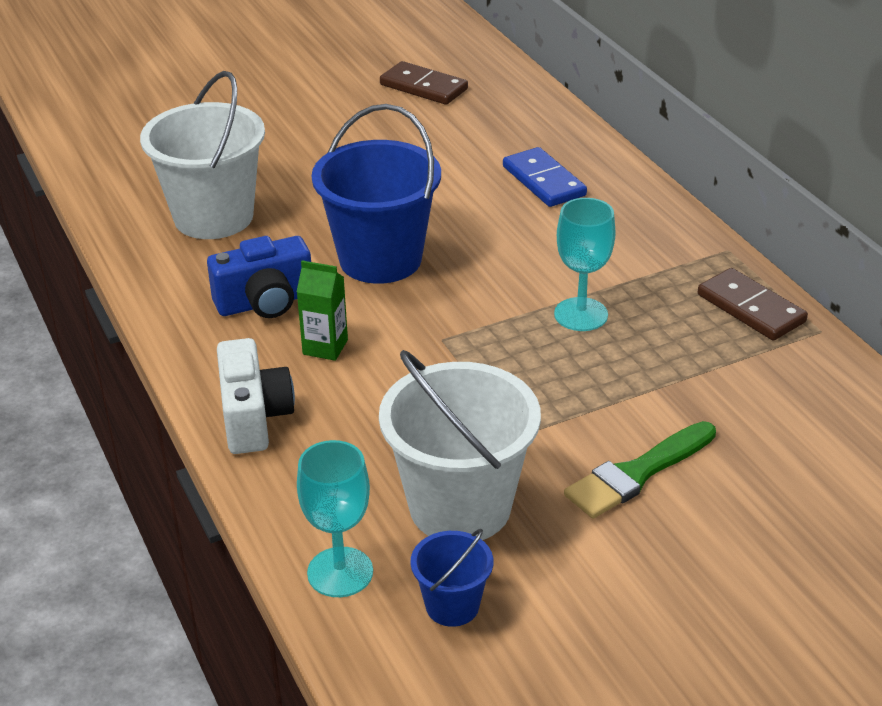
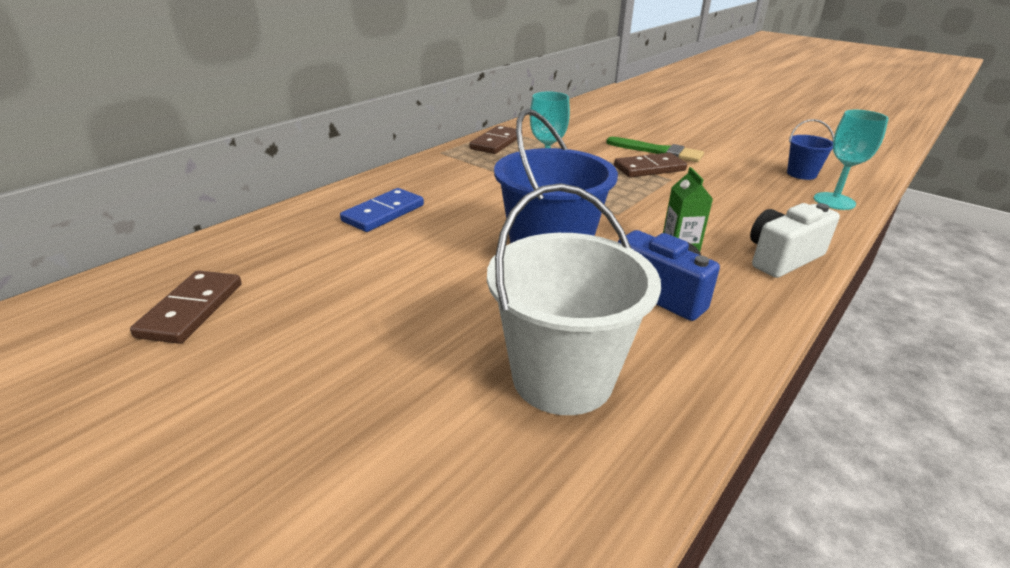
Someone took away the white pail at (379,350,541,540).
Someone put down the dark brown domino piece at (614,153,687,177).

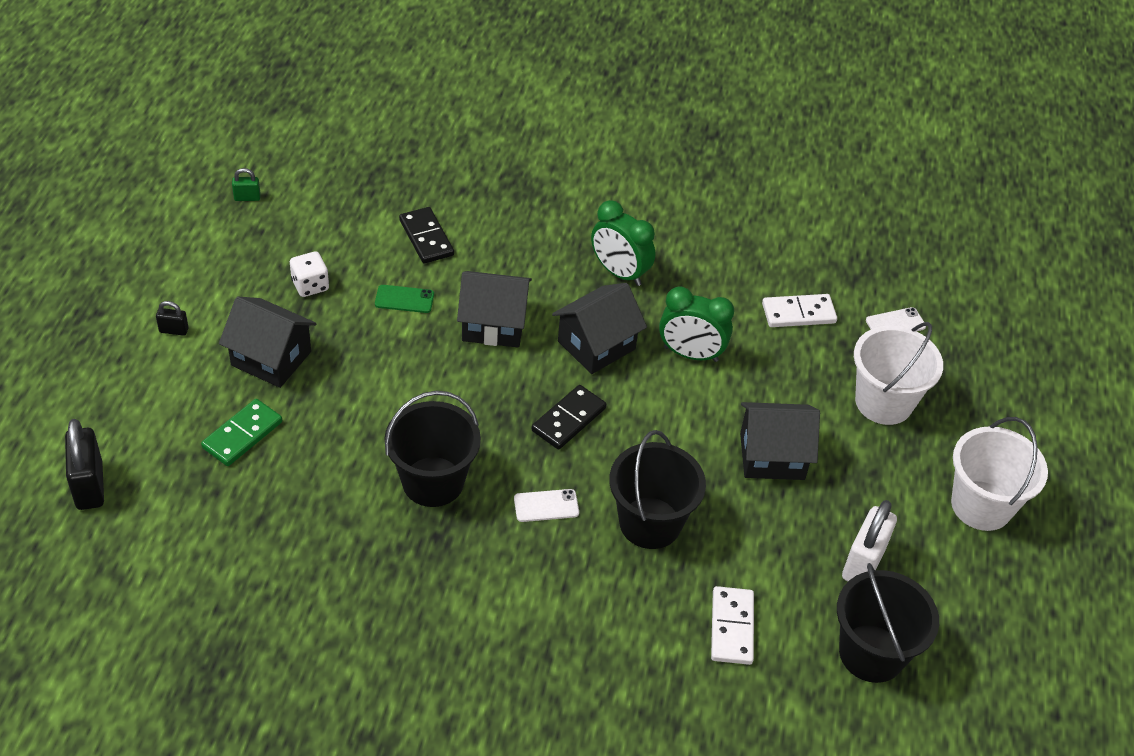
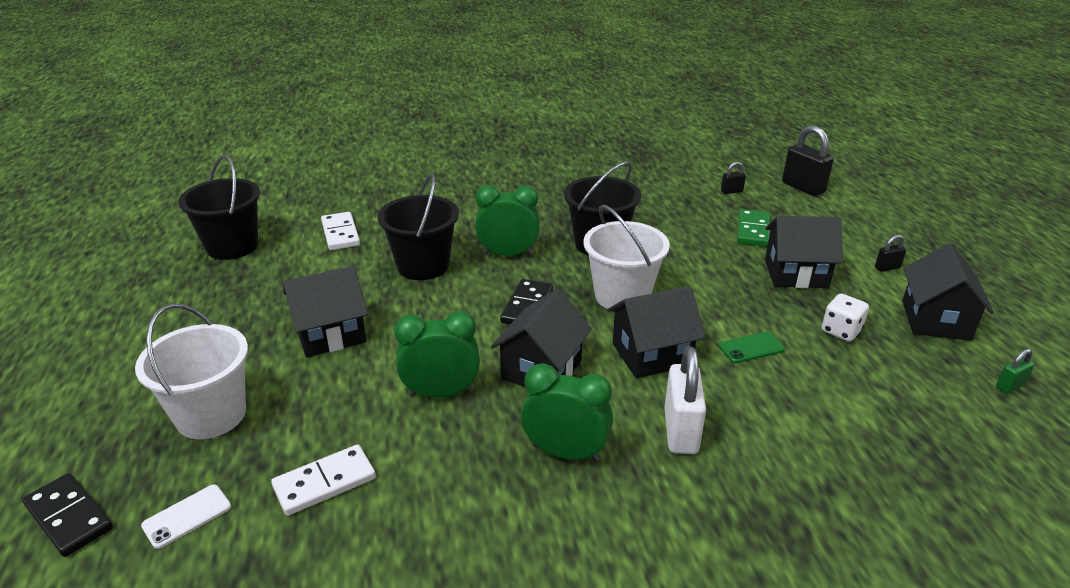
Someone carried the ebony domino piece from (399,207,454,264) to (22,473,113,557).
Someone carried the white pail from (951,417,1048,531) to (584,205,670,309).
Someone swapped the white smartphone at (514,489,579,522) for the emerald clock at (475,185,540,256).
Someone carried the white padlock from (842,500,897,581) to (664,346,706,454).
Someone put down the ebony padlock at (721,162,746,194).
Someone put down the ebony cottage at (902,244,994,341).

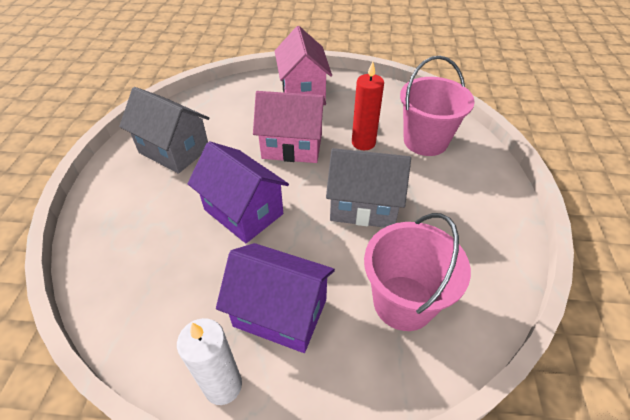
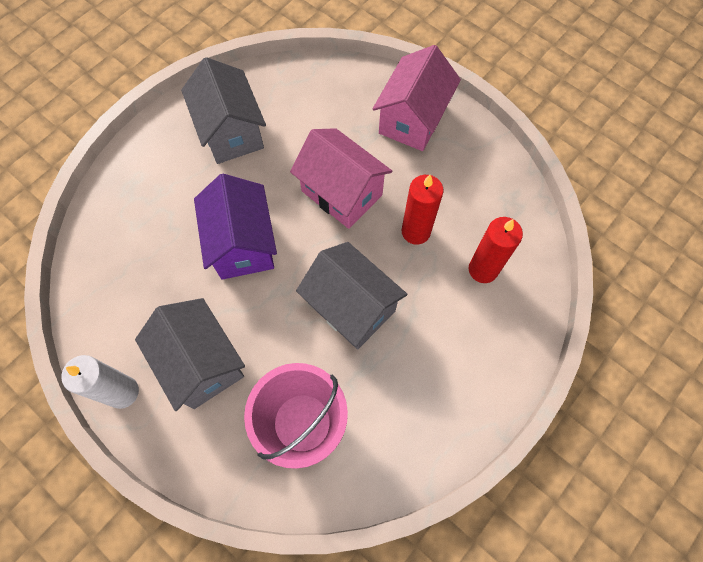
Someone swapped the rosy pail at (400,56,475,156) for the scarlet pillar candle at (468,217,523,283).
Someone repainted the royal purple cottage at (216,243,335,353), which became the grey cottage at (135,298,245,411).

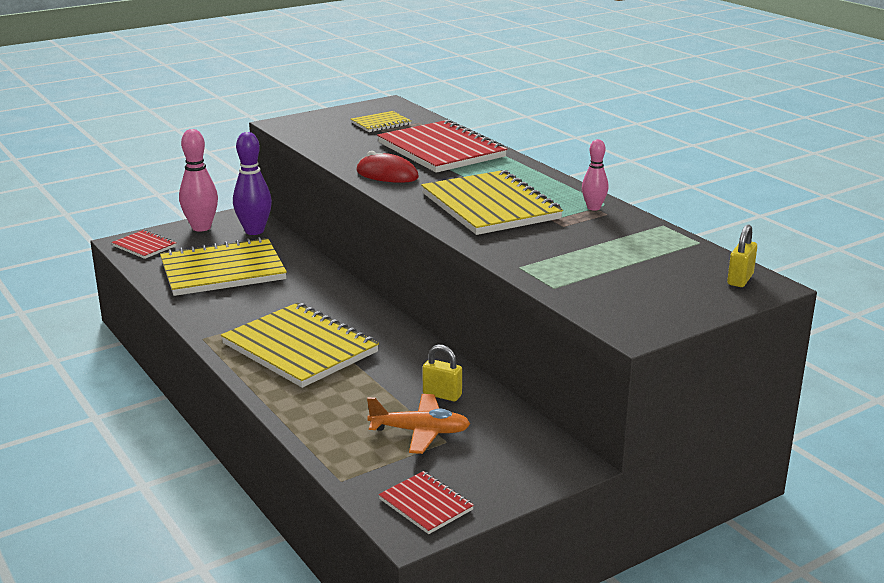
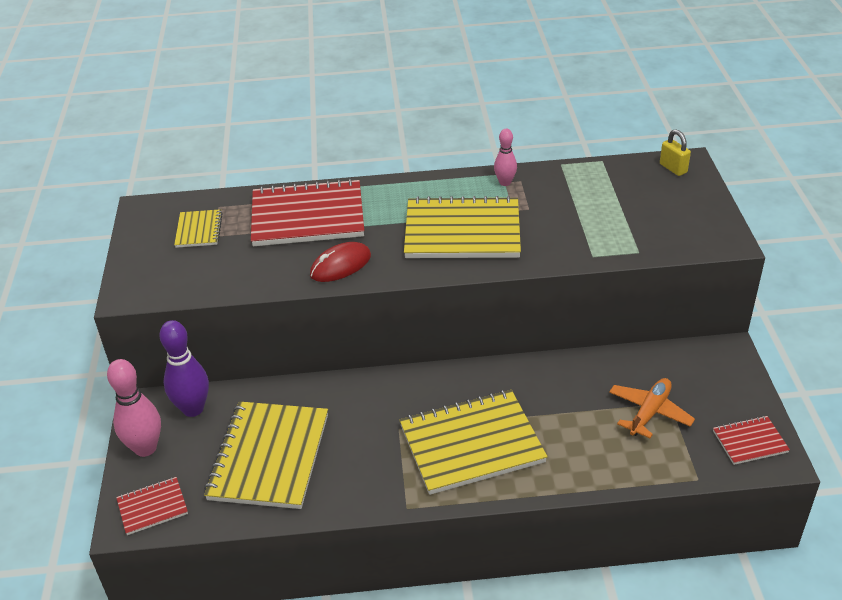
Someone took away the bright yellow padlock at (423,345,462,401).

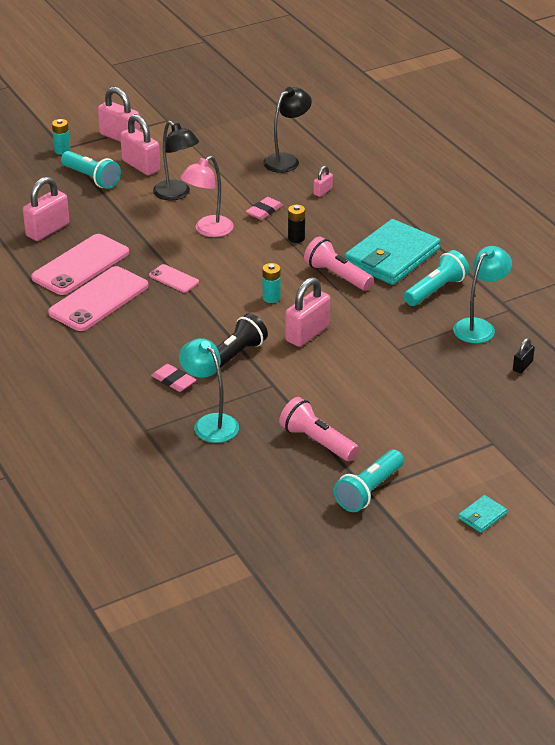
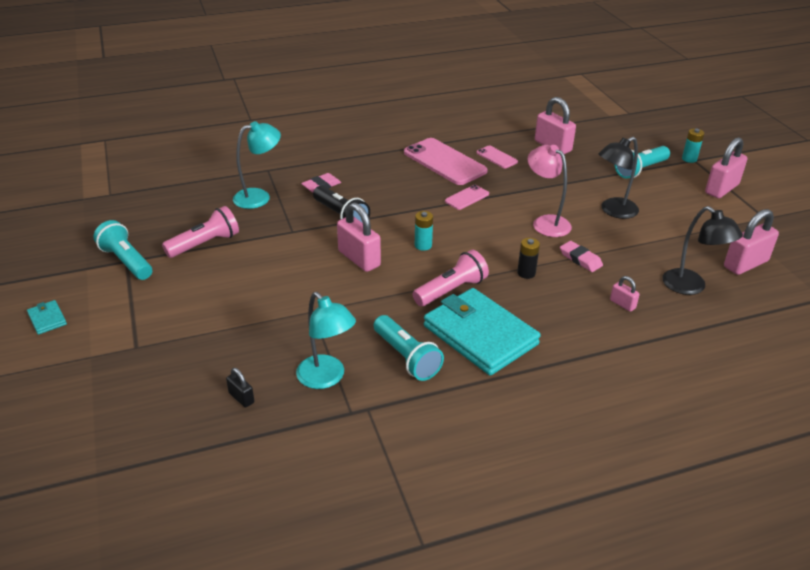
Someone carried the rosy padlock from (120,114,160,175) to (724,209,779,275).
Someone scaled the rosy smartphone at (31,234,129,295) by 0.49.

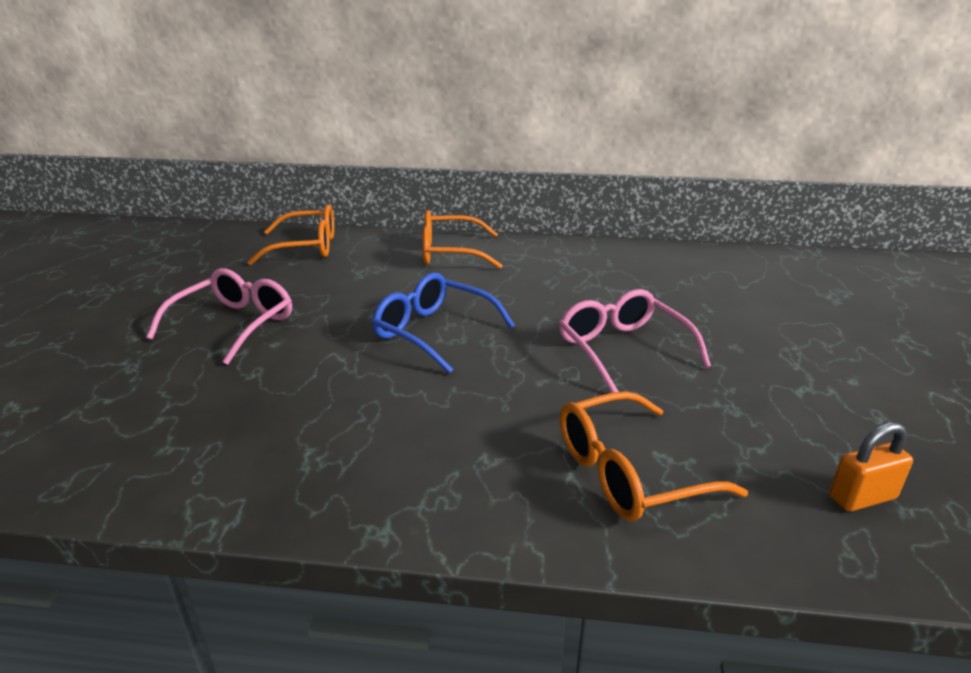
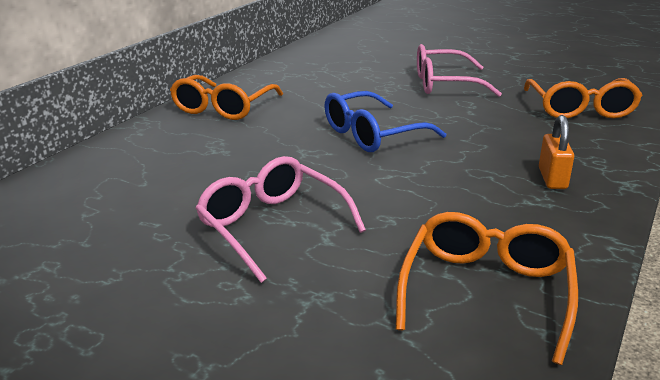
Someone carried the orange spectacles from (247,205,334,265) to (396,212,578,365).
Someone carried the orange padlock from (829,422,913,512) to (539,115,574,189).

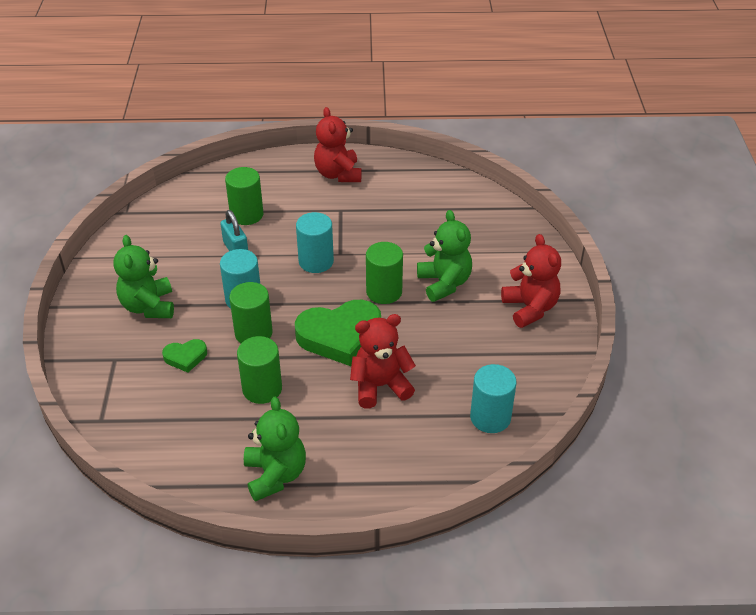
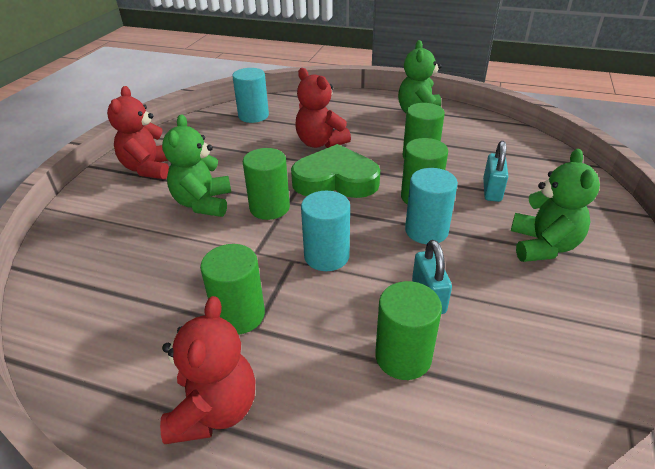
Someone rotated the scarlet teddy bear at (350,314,416,408) by 45 degrees clockwise.
Someone swapped the emerald heart shape at (162,339,207,373) for the turquoise padlock at (483,141,508,202).
Someone put down the emerald cylinder at (200,244,265,334).

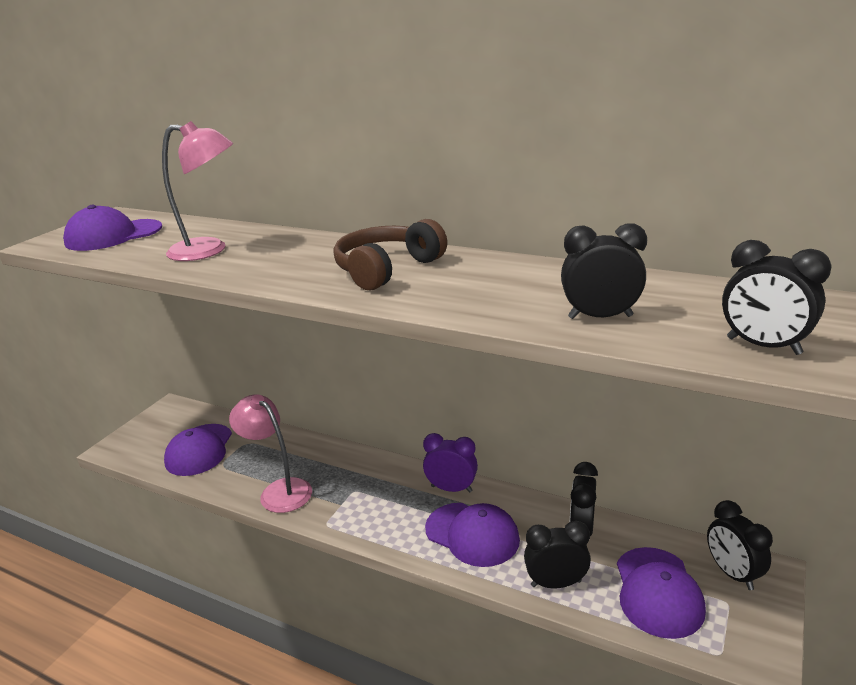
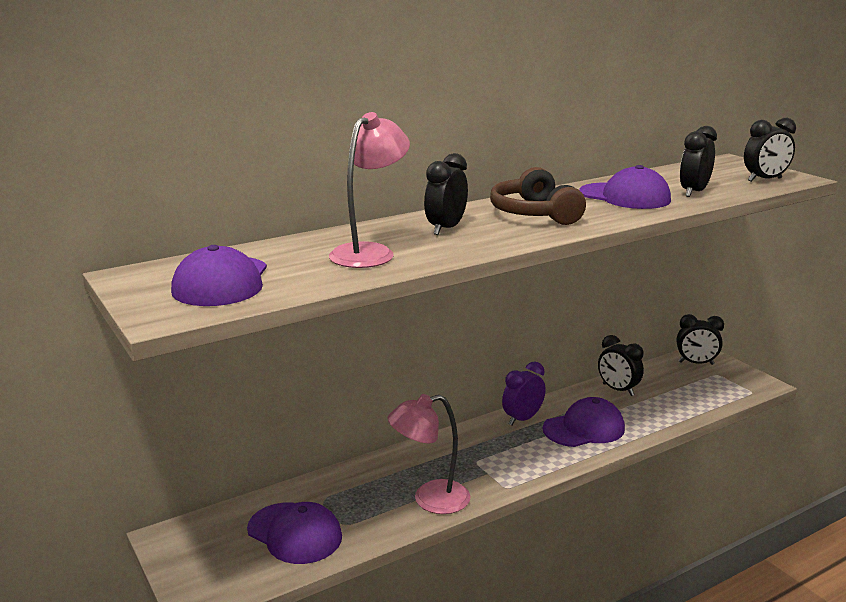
Someone carried the ebony clock from (524,521,591,588) to (424,153,468,235).
Someone carried the royal purple baseball cap from (617,547,706,639) to (579,165,671,209).

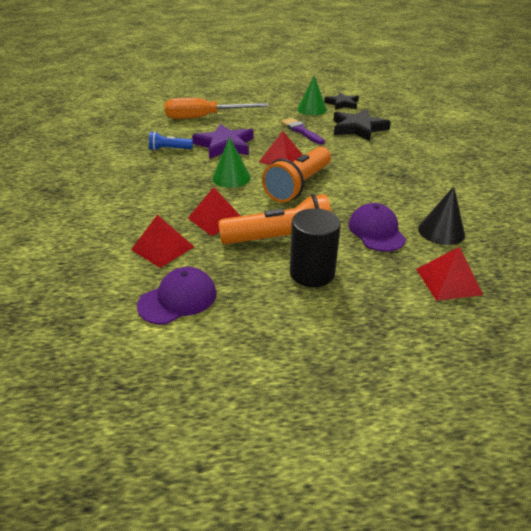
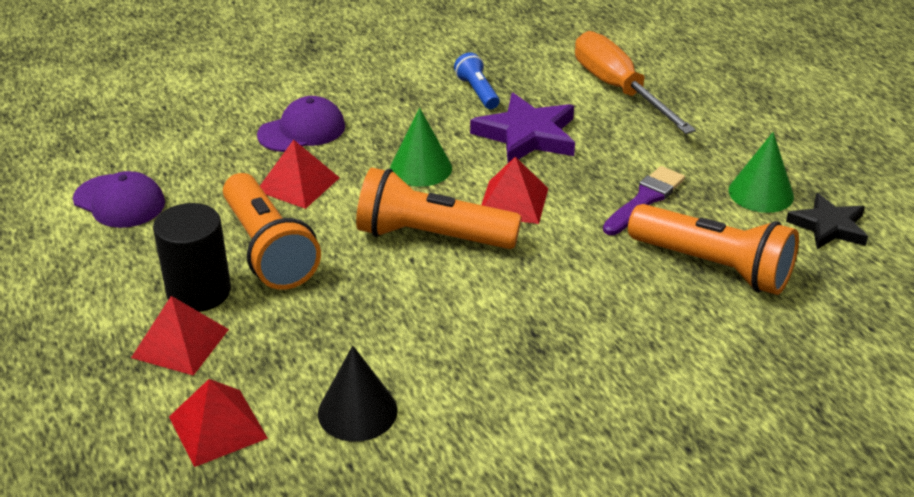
Someone swapped the ebony star shape at (333,109,391,141) for the orange pocket torch at (628,204,799,295).
Someone carried the royal purple baseball cap from (348,203,406,252) to (257,96,345,152).
Someone carried the scarlet pyramid from (131,215,194,268) to (131,296,229,376).

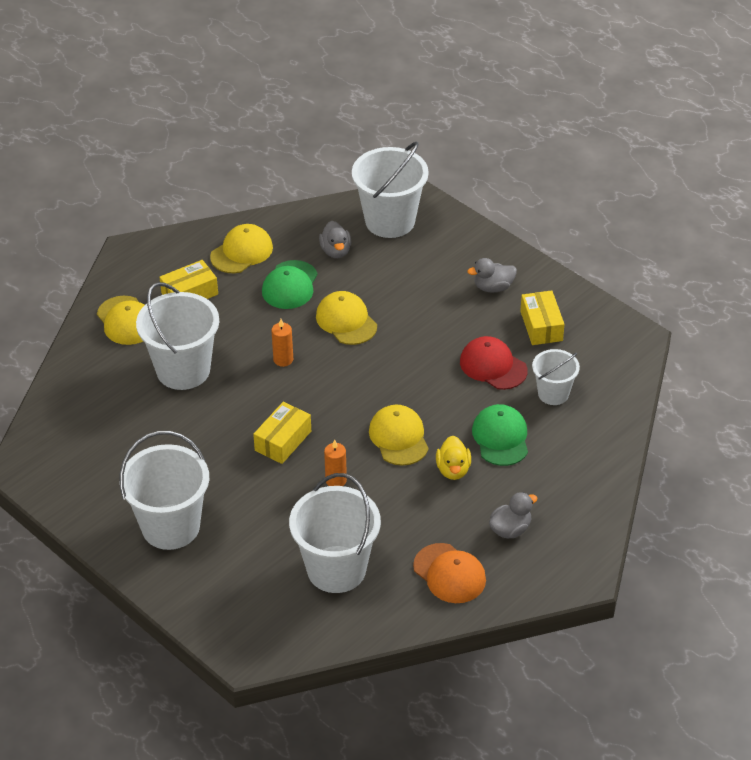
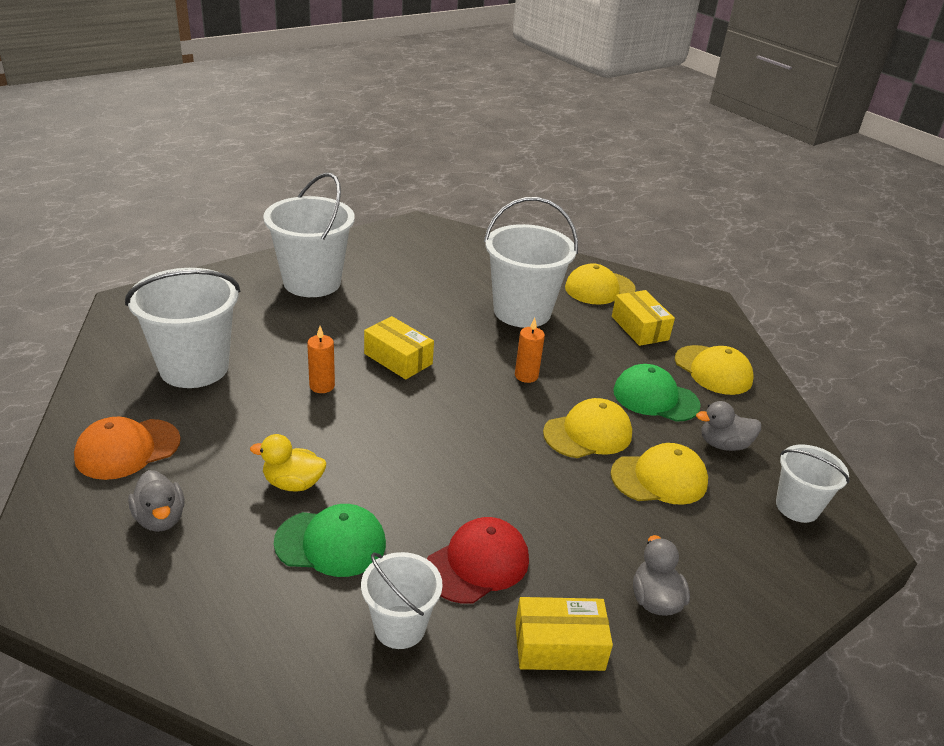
Someone scaled the white pail at (352,142,429,238) by 0.57.
Someone carried the bright yellow baseball cap from (369,405,428,466) to (611,443,708,505).

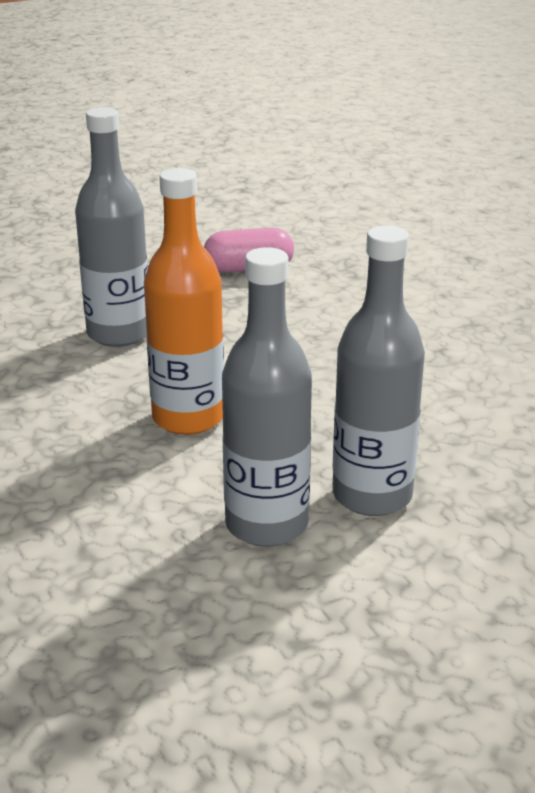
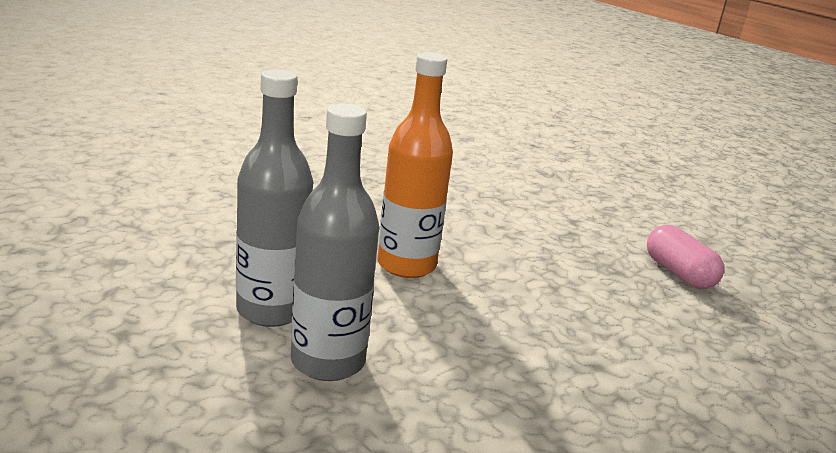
Someone took away the grey flask at (75,107,148,347).

